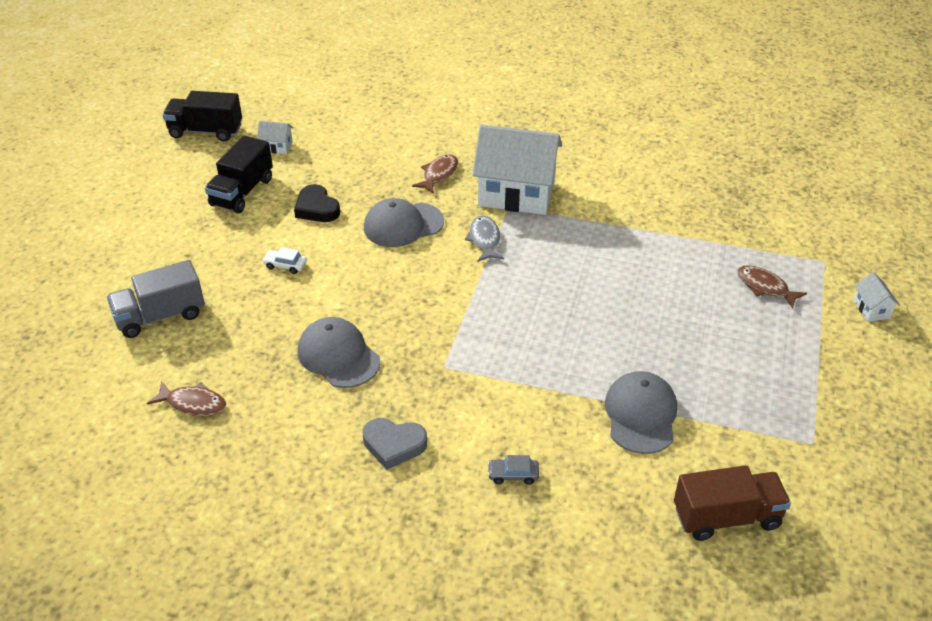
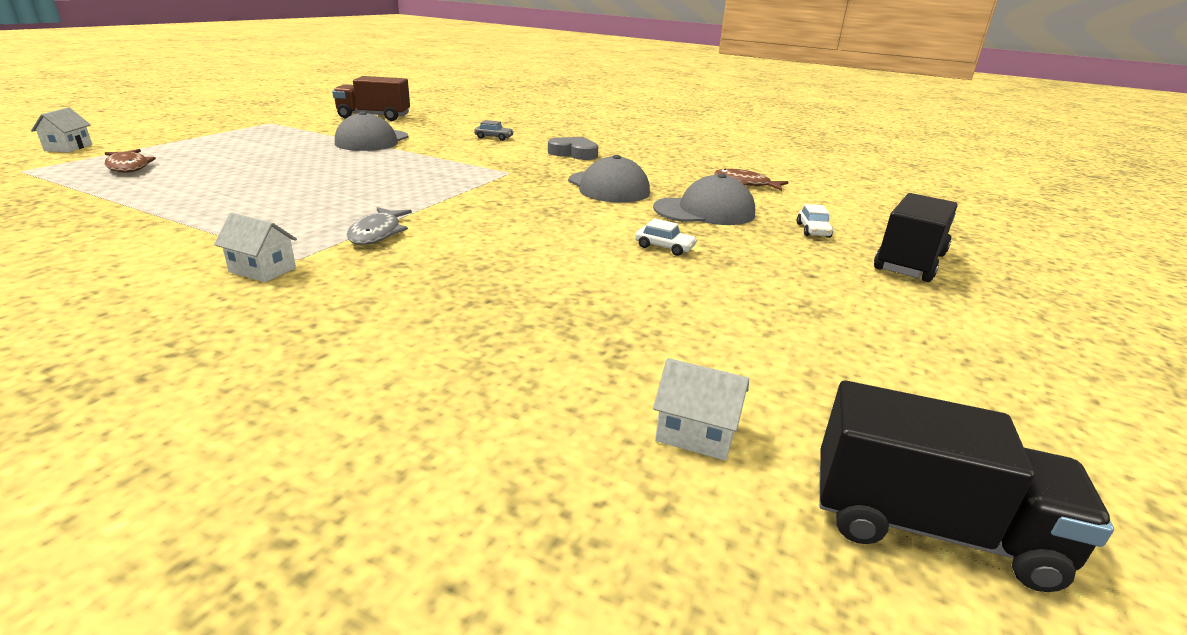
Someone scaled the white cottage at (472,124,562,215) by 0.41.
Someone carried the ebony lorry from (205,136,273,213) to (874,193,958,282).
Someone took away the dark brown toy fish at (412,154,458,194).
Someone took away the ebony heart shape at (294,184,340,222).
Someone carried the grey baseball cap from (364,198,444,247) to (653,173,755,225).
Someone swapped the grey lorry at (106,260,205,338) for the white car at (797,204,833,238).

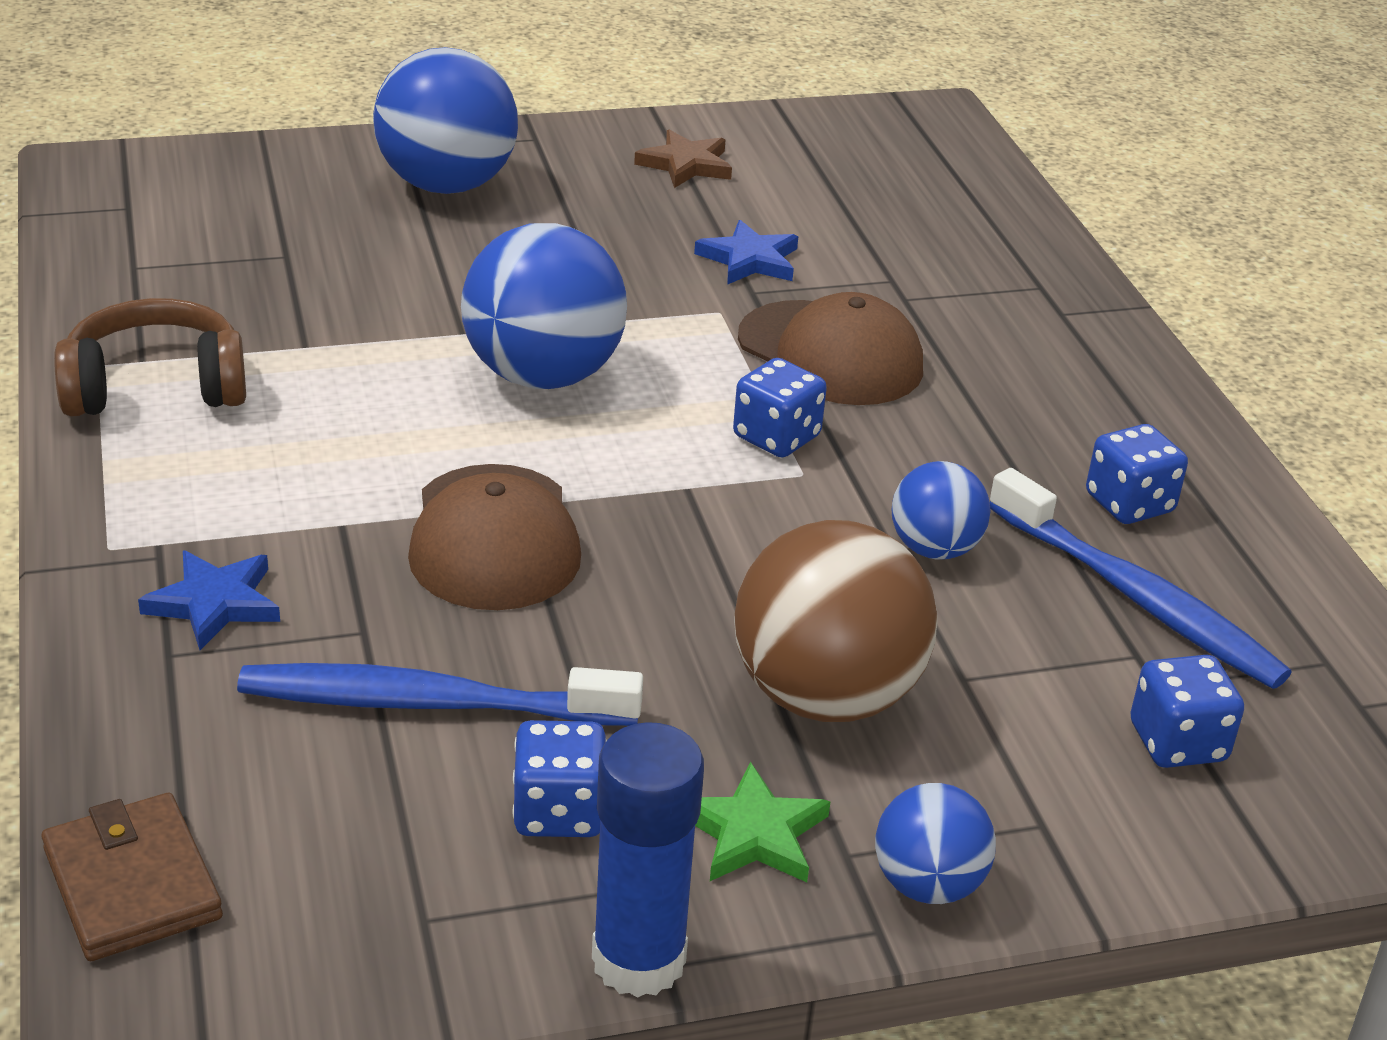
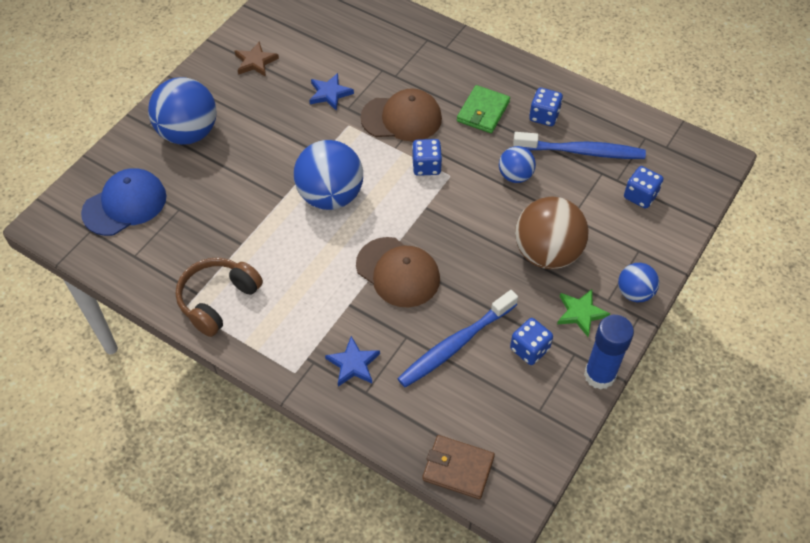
Someone put down the emerald billfold at (457,85,510,133).
Someone put down the cobalt baseball cap at (81,168,166,236).

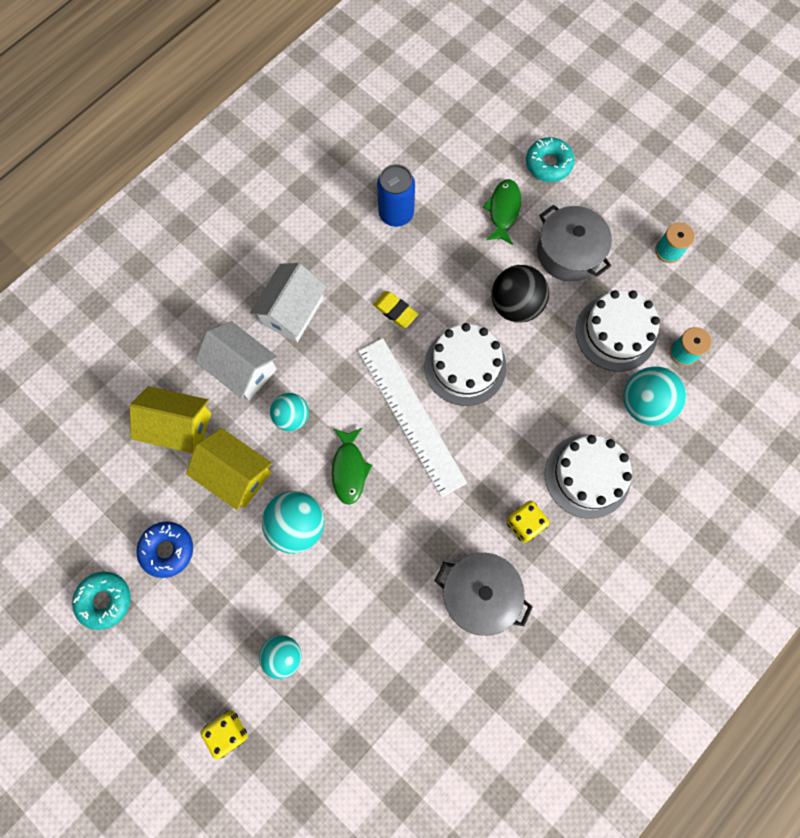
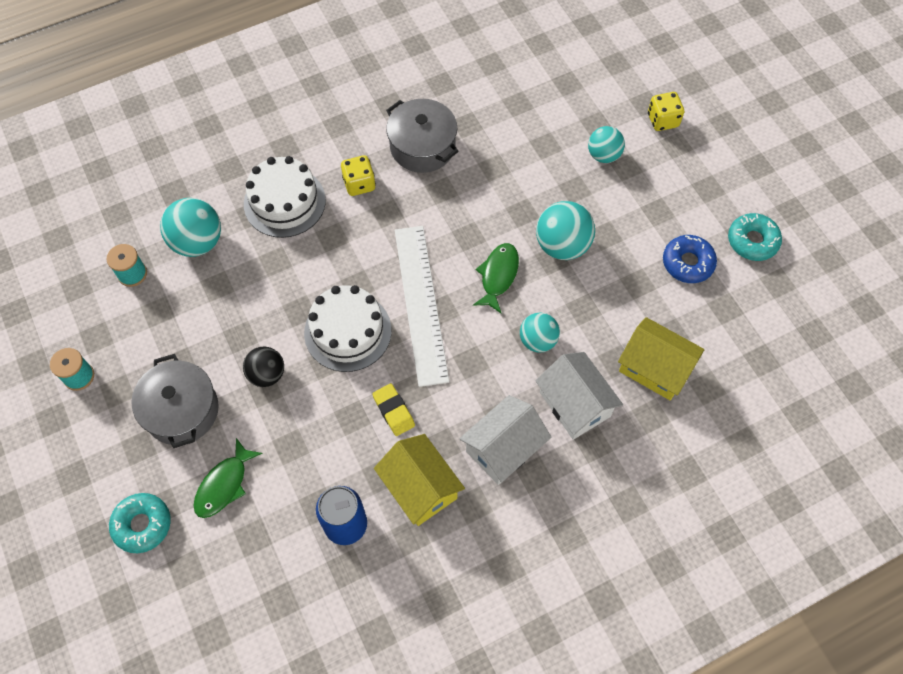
Someone scaled the ebony sphere at (491,265,549,323) by 0.65.
Someone took away the white cake at (576,290,660,372).
Someone carried the bright yellow cottage from (186,428,272,510) to (374,434,465,526).

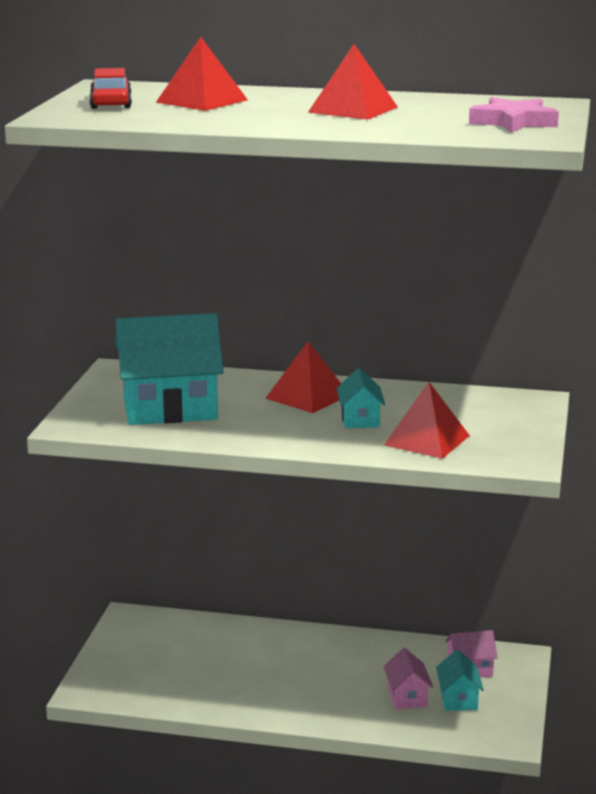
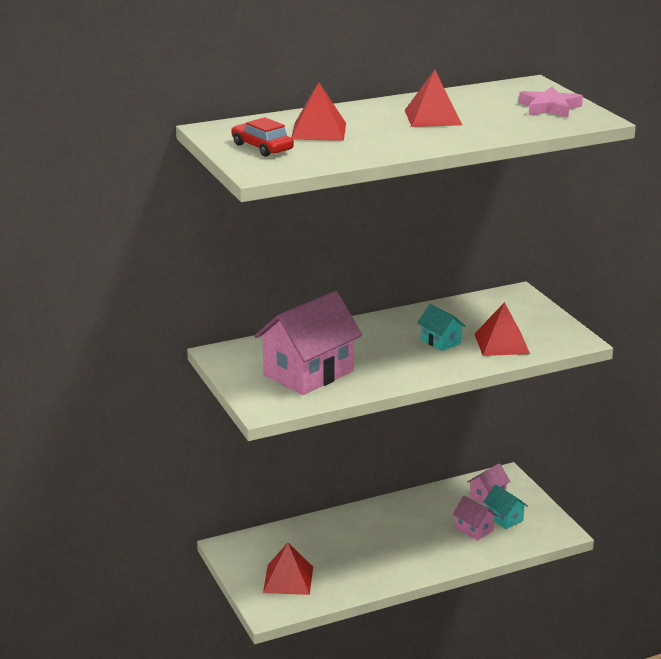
Someone repainted the turquoise cottage at (116,313,224,425), which became the rosy cottage at (254,291,362,395).
Someone carried the scarlet pyramid from (265,342,341,413) to (263,543,313,595).

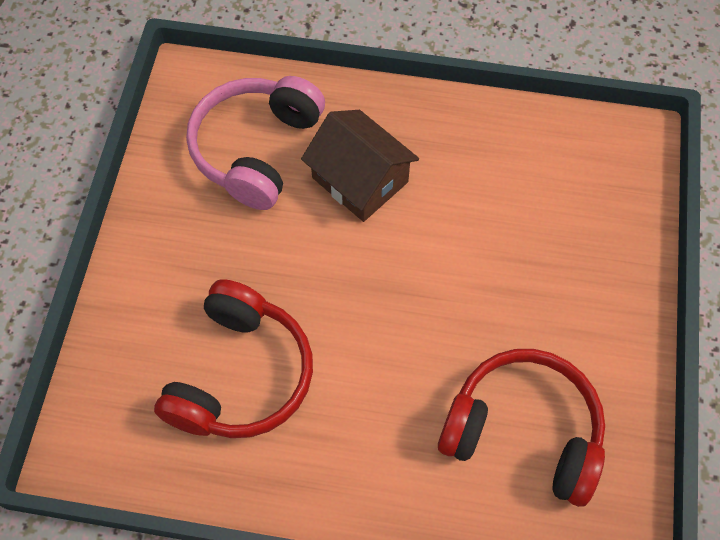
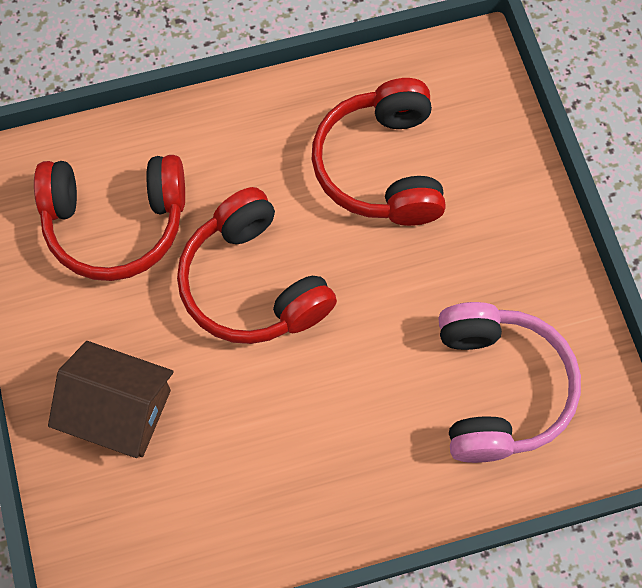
Someone carried the dark brown cottage from (301,110,419,222) to (48,341,173,458).
Someone put down the scarlet over-ear headphones at (177,187,337,344).

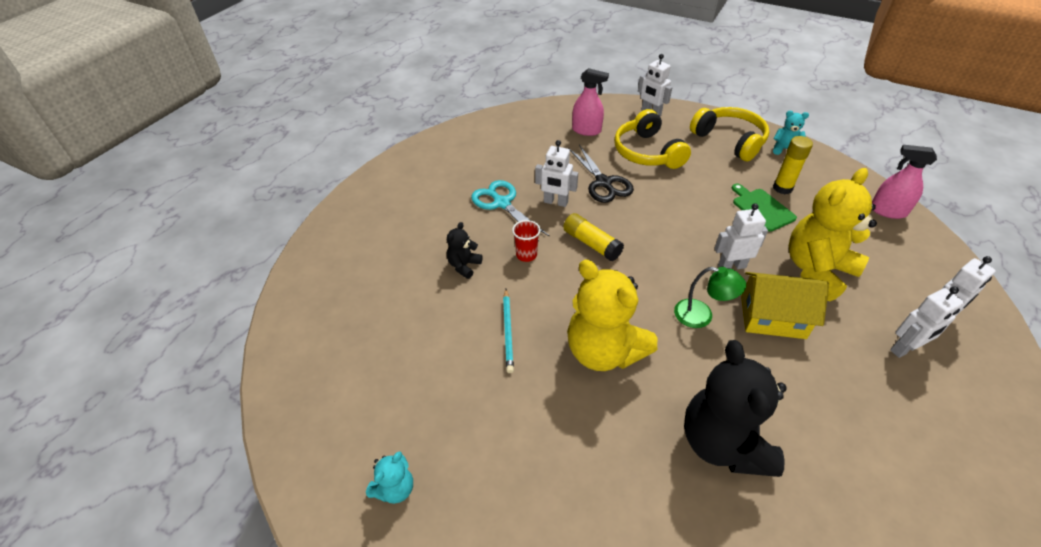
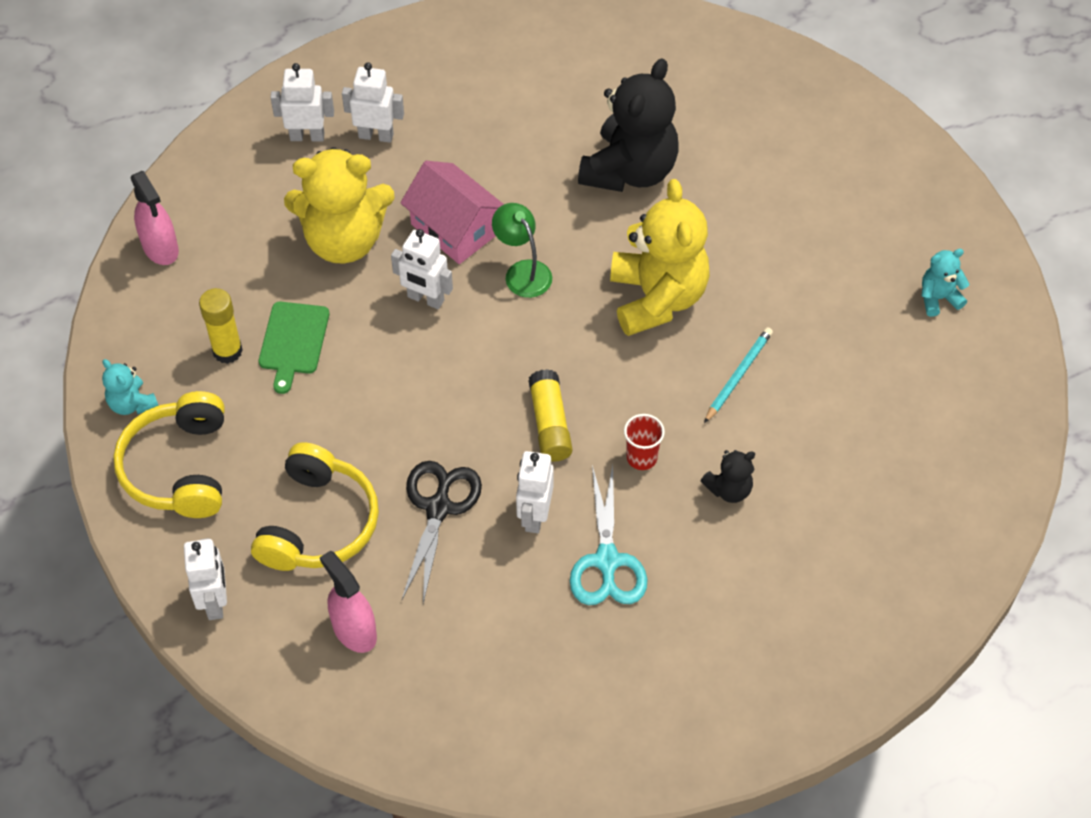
Someone rotated the white toy robot at (535,140,578,207) by 135 degrees counterclockwise.
Someone repainted the bright yellow cottage at (741,272,829,339), which became the rosy cottage at (400,161,504,264).

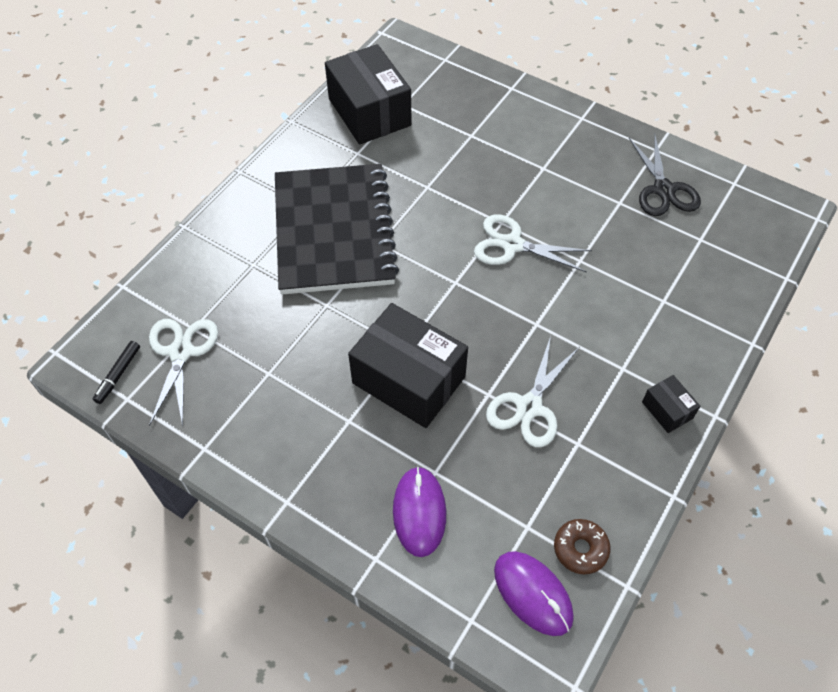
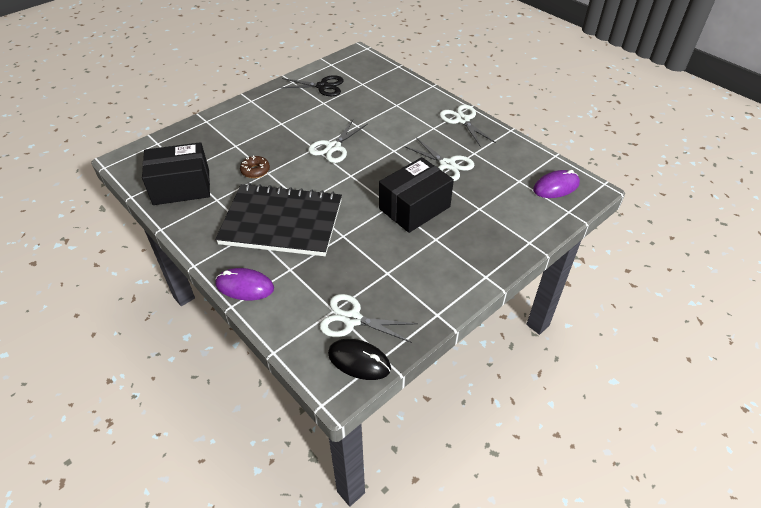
Someone swapped the ebony marker pen at (93,341,140,404) for the ebony computer mouse at (328,339,391,380).
Someone swapped the ebony parcel at (642,375,700,433) for the white pair of scissors at (439,105,496,147).
Someone carried the royal purple computer mouse from (393,467,446,557) to (215,268,274,300).
Someone carried the dark brown donut from (554,519,611,574) to (240,155,270,178).

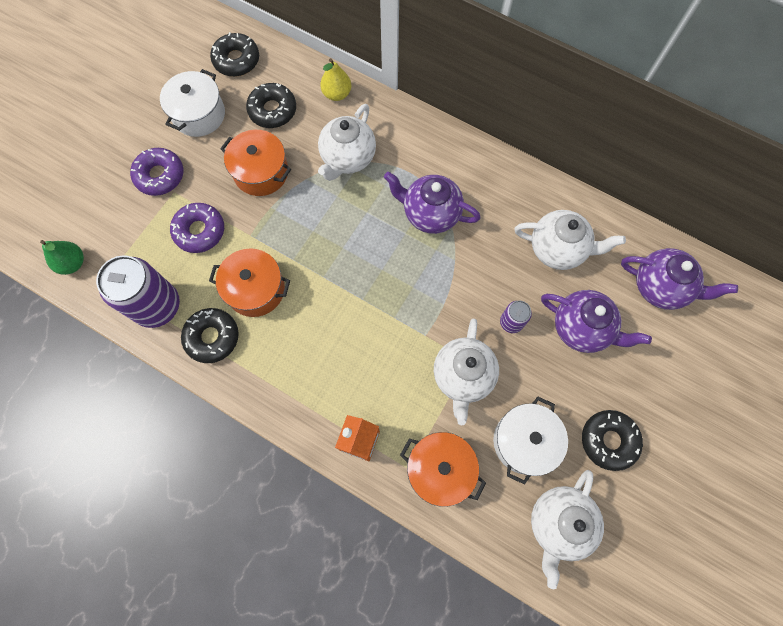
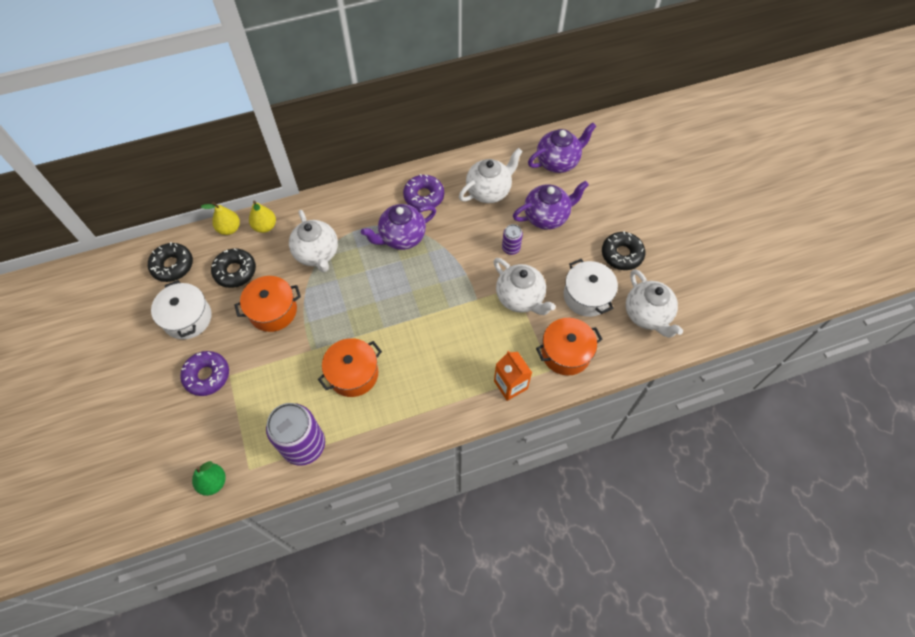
Someone carried the royal purple donut from (170,203,224,253) to (403,174,444,209).
Someone took away the ebony donut at (181,308,239,363).
Someone put down the bright yellow pear fruit at (201,202,240,235).

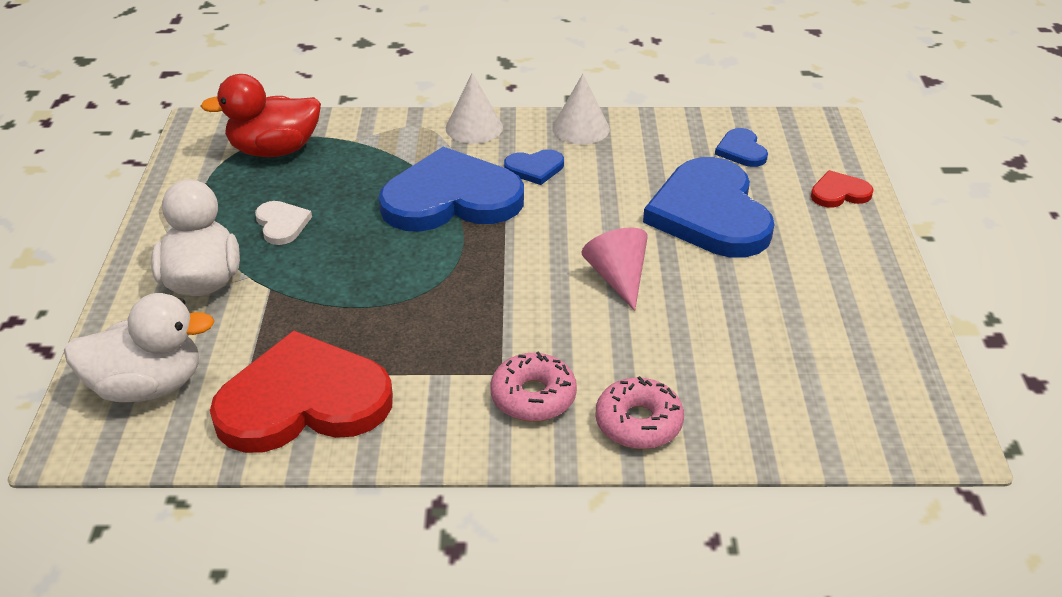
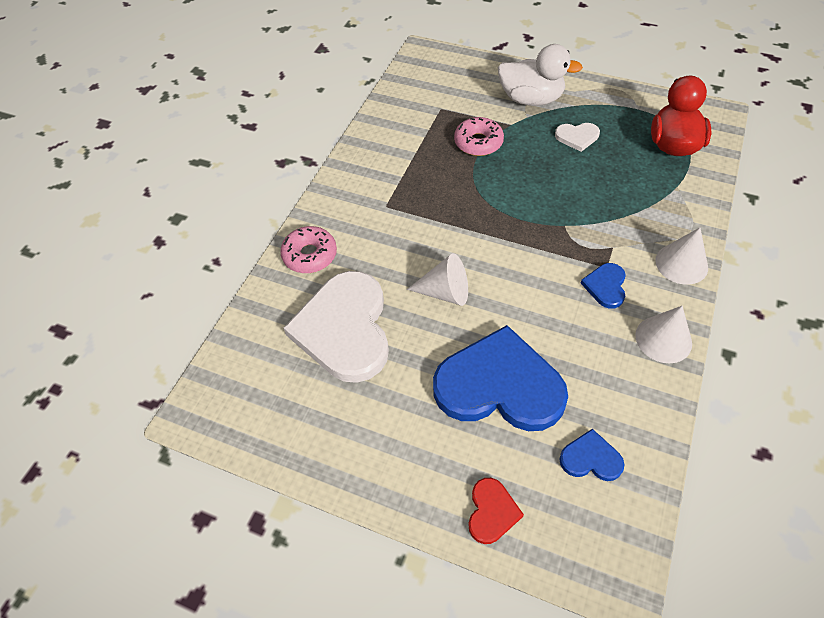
Someone took away the cobalt heart shape at (379,147,524,231).
Someone repainted the rosy cone at (582,227,648,311), which became the white cone at (407,253,468,306).
Someone took away the white toy duck at (64,293,215,402).
Someone took away the scarlet heart shape at (210,330,393,453).
Someone carried the rosy donut from (490,351,577,422) to (454,117,504,156).
Someone put down the white heart shape at (284,271,389,383).

